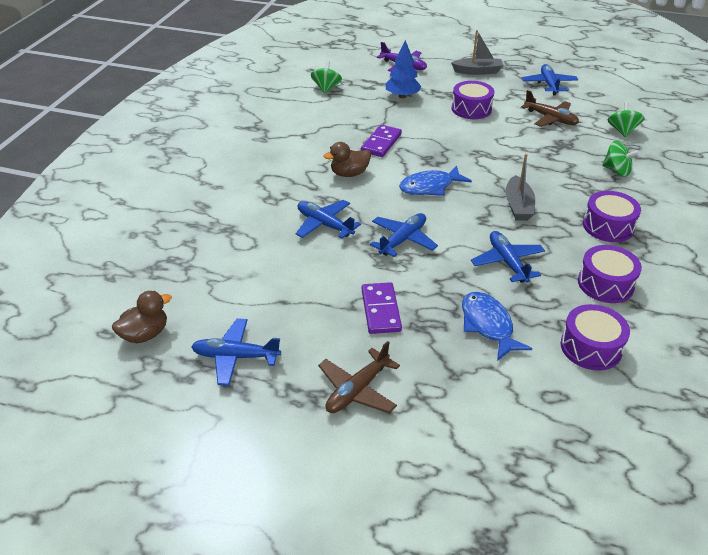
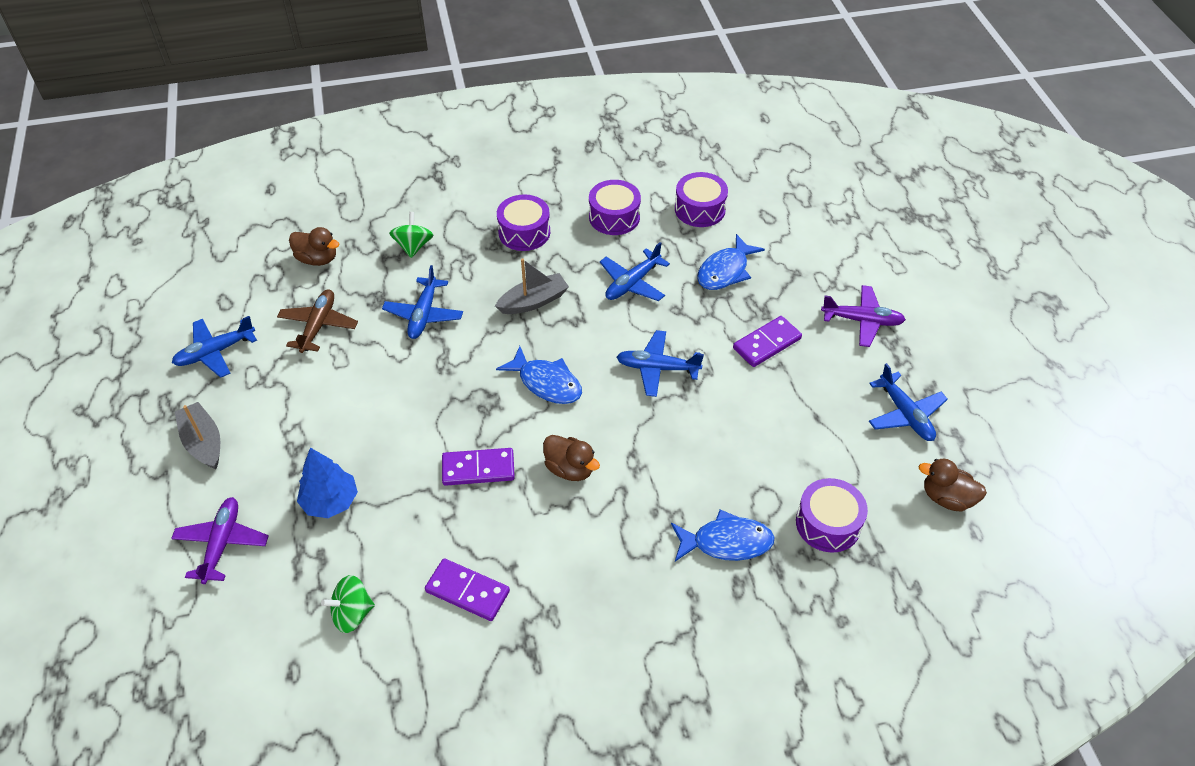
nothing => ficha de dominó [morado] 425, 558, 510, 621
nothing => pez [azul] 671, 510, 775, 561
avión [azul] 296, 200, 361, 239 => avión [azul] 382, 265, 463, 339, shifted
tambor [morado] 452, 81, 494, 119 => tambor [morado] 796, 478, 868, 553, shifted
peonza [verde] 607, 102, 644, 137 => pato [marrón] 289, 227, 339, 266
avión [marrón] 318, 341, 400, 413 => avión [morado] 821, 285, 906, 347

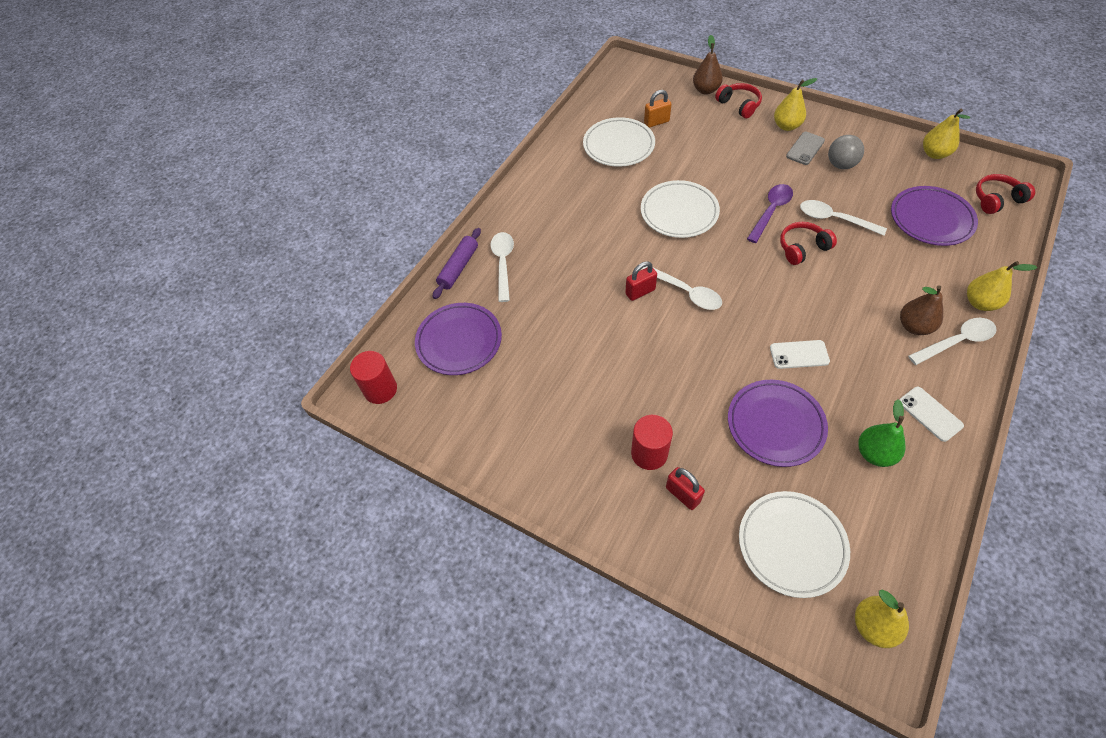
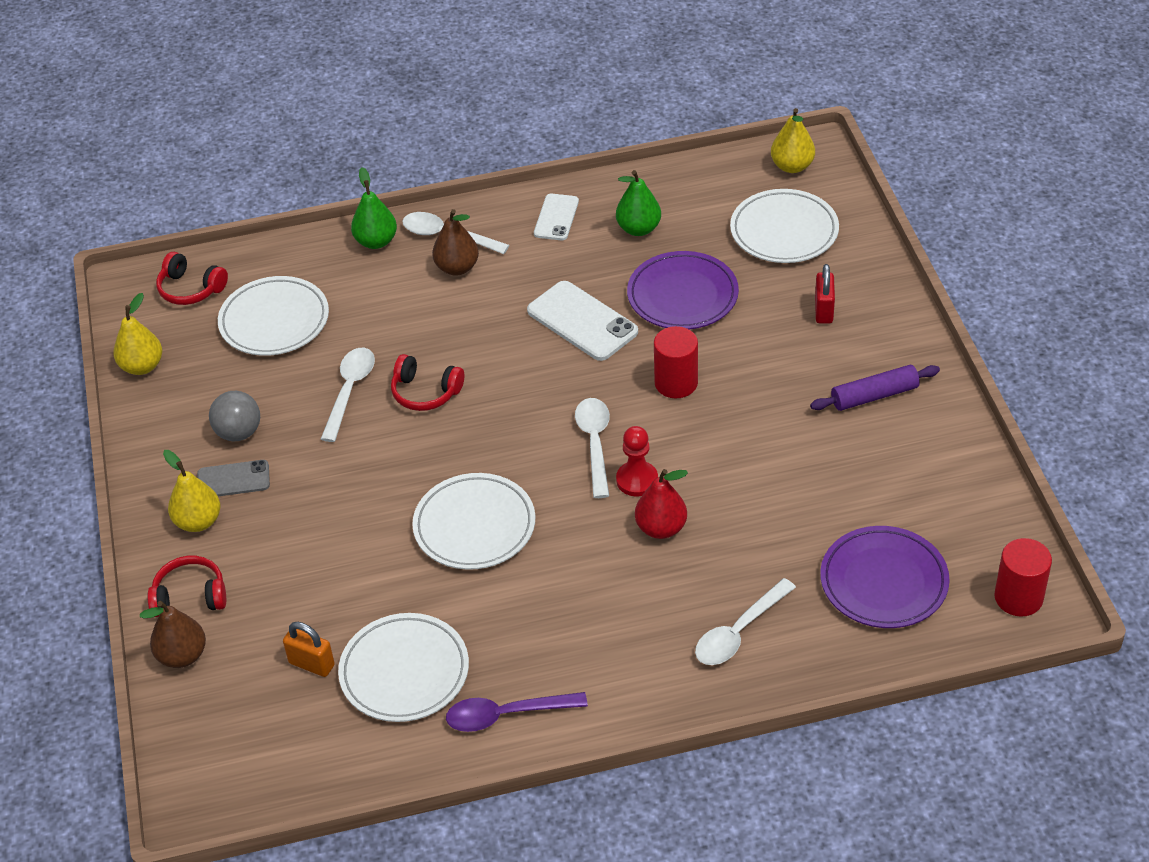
nothing => pera [rojo] 635, 469, 688, 539
rodillo [morado] 433, 228, 481, 299 => rodillo [morado] 810, 365, 940, 411, shifted
cilindro [rojo] 631, 415, 673, 470 => cilindro [rojo] 654, 326, 698, 398, shifted
cuchara [morado] 747, 184, 793, 243 => cuchara [morado] 446, 692, 588, 732, shifted
candado [rojo] 625, 261, 657, 301 => peón [rojo] 616, 426, 658, 496
plato [morado] 891, 186, 978, 246 => plato [blanco] 218, 276, 329, 356
pera [amarillo] 967, 261, 1038, 311 => pera [verde] 351, 167, 397, 249
auriculares [rojo] 715, 83, 762, 119 => auriculares [rojo] 147, 556, 226, 617, 75 degrees clockwise
cuchara [blanco] 800, 200, 887, 236 => cuchara [blanco] 321, 348, 375, 442, 150 degrees counterclockwise
móvil [blanco] 770, 340, 830, 369 => móvil [blanco] 527, 281, 638, 361, x1.62

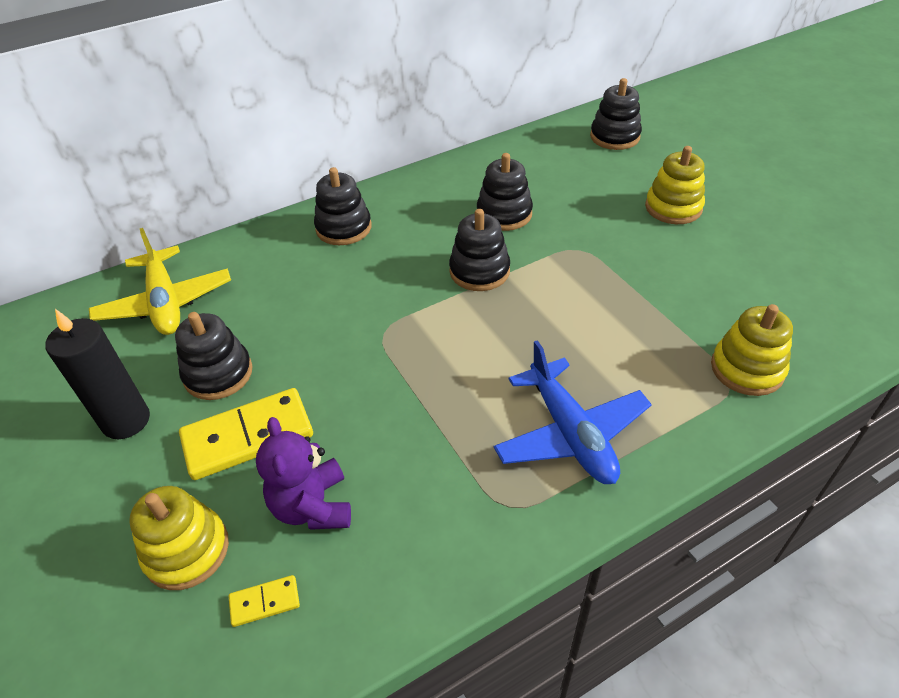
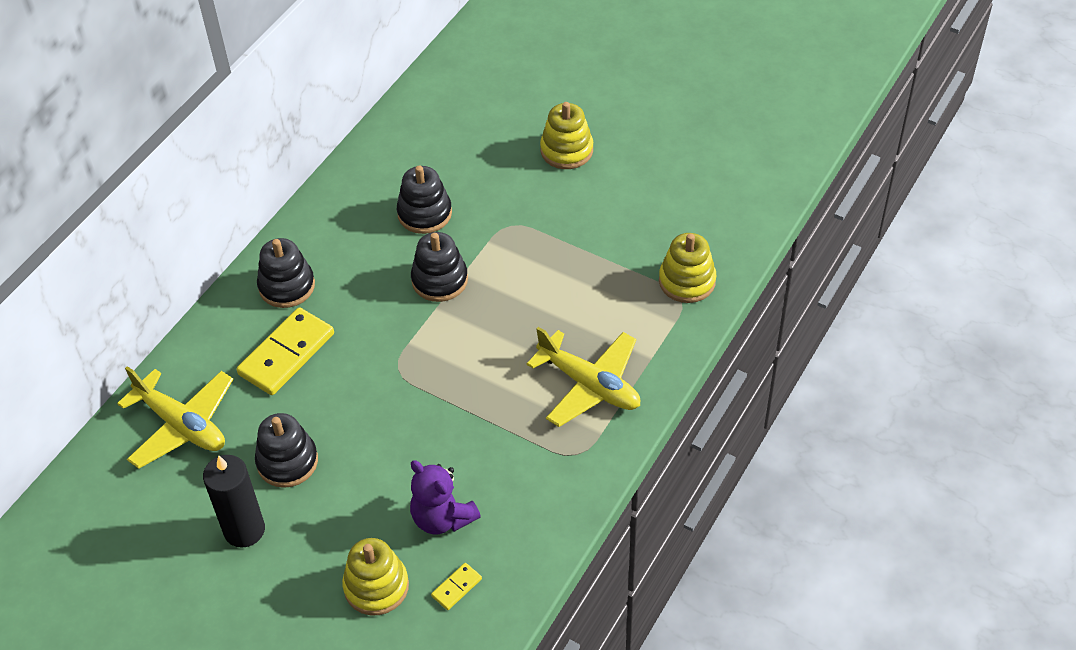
juguete apilable [negro] 590, 78, 642, 150 => nothing
ficha de dominó [amarillo] 179, 388, 313, 480 => ficha de dominó [amarillo] 236, 307, 334, 395, shifted
avión [azul] 494, 340, 652, 484 => avión [amarillo] 526, 327, 640, 427

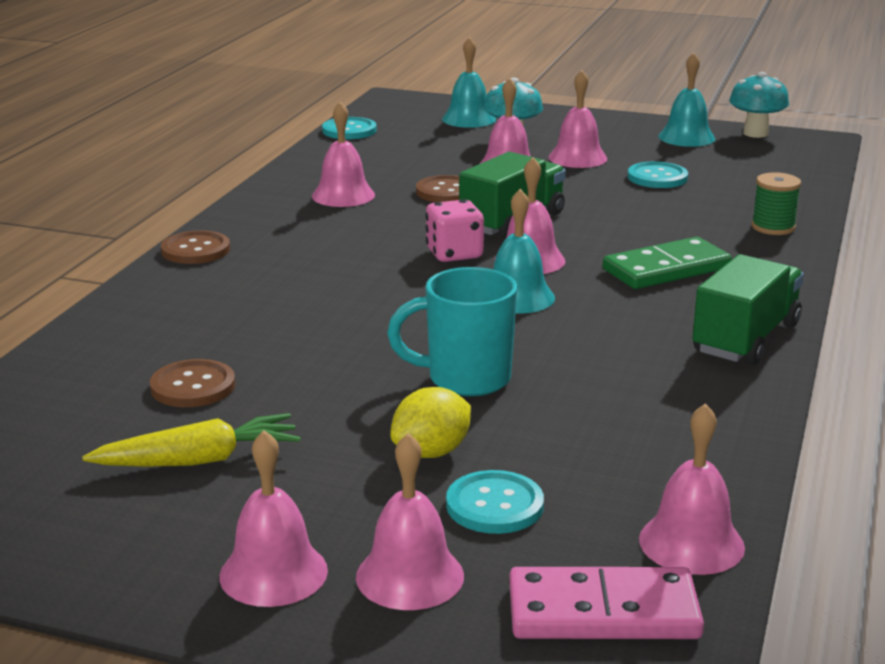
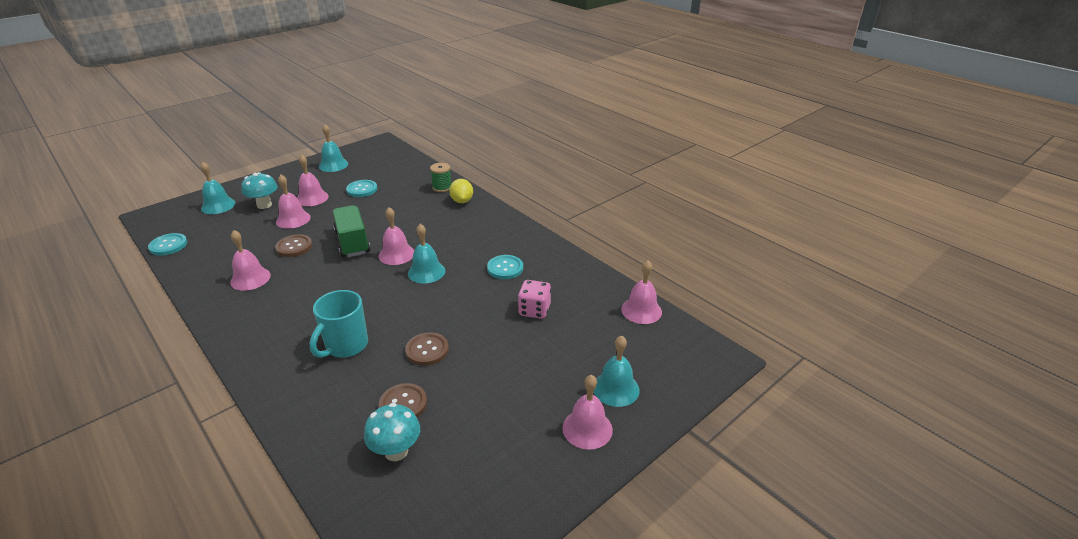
zanahoria [amarillo] 82, 413, 301, 467 => nothing
ficha de dominó [rosa] 509, 567, 704, 639 => nothing
ficha de dominó [verde] 603, 237, 732, 289 => nothing
camión [verde] 692, 254, 804, 365 => nothing
botón [marrón] 161, 230, 230, 264 => botón [marrón] 405, 332, 449, 366, shifted
taza [turquesa] 387, 267, 517, 396 => taza [turquesa] 310, 290, 368, 358, shifted
limón [amarillo] 390, 387, 471, 458 => limón [amarillo] 449, 179, 473, 203, shifted
dado [rosa] 425, 199, 484, 262 => dado [rosa] 518, 280, 551, 319, shifted
botón [turquesa] 446, 470, 544, 534 => botón [turquesa] 487, 255, 523, 279, shifted
seta [turquesa] 729, 72, 789, 138 => seta [turquesa] 364, 403, 420, 461, shifted
campana [rosa] 356, 433, 464, 610 => campana [turquesa] 594, 336, 640, 407

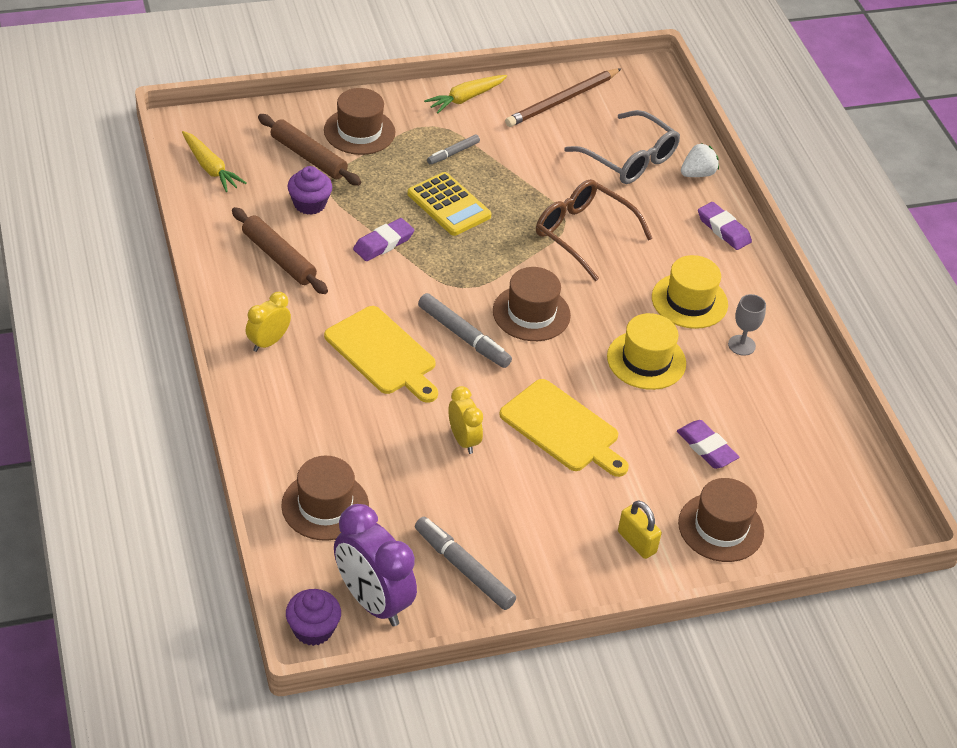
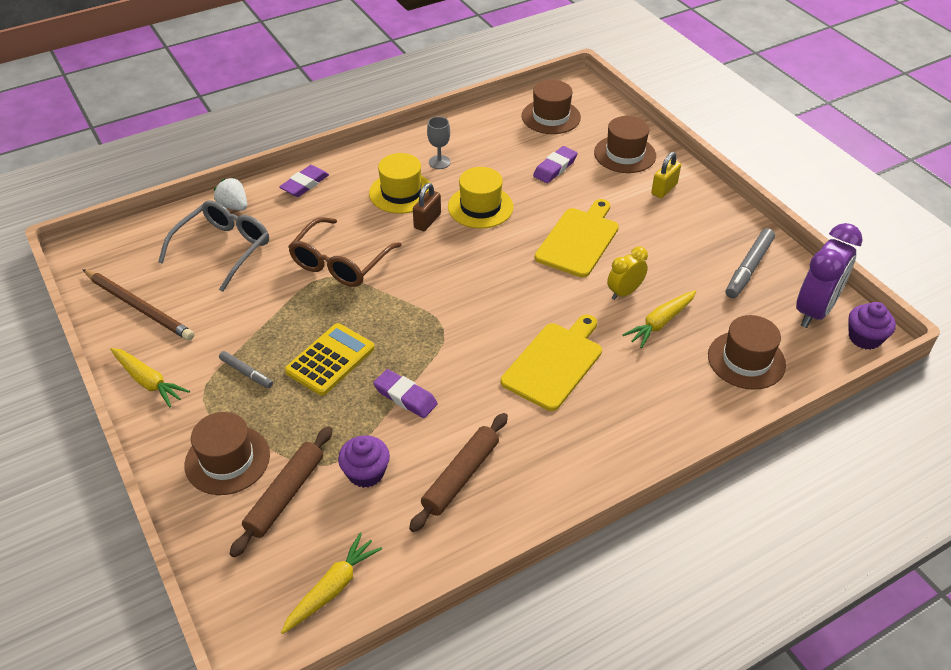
despertador [amarillo] 246, 292, 291, 352 => nothing
rotulador [gris] 418, 293, 512, 368 => nothing
nothing => candado [marrón] 413, 183, 441, 231
nothing => zanahoria [amarillo] 623, 290, 696, 348
sombrero [marrón] 493, 267, 571, 341 => sombrero [marrón] 522, 80, 581, 134, shifted

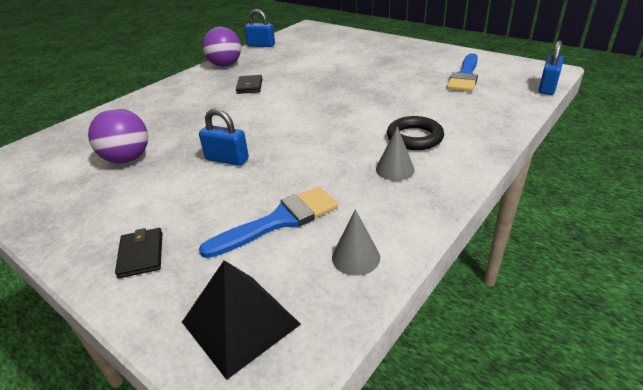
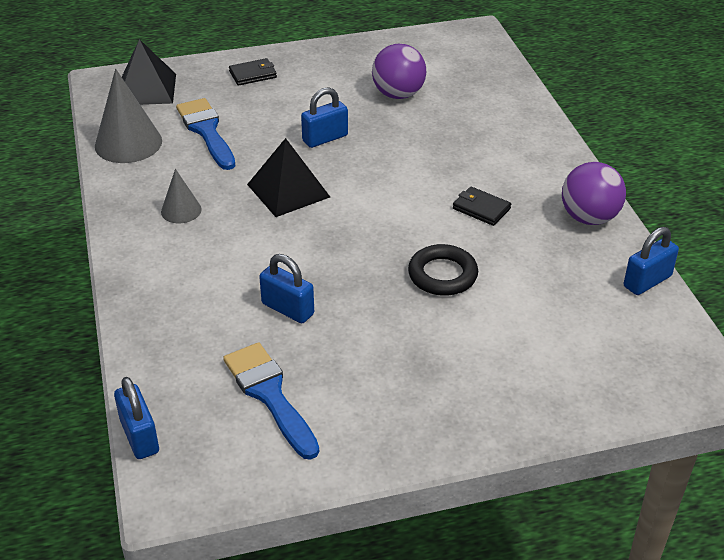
nothing => pirámide [negro] 247, 138, 330, 217
nothing => candado [azul] 259, 254, 314, 323
anillo [negro] 387, 116, 444, 150 => anillo [negro] 408, 244, 478, 296, shifted
cartera [negro] 115, 228, 162, 278 => cartera [negro] 229, 58, 277, 86, 45 degrees counterclockwise
pincel [azul] 199, 186, 338, 258 => pincel [azul] 176, 98, 235, 170, 150 degrees clockwise
cono [gris] 332, 209, 380, 276 => cono [gris] 95, 69, 162, 163, x1.79

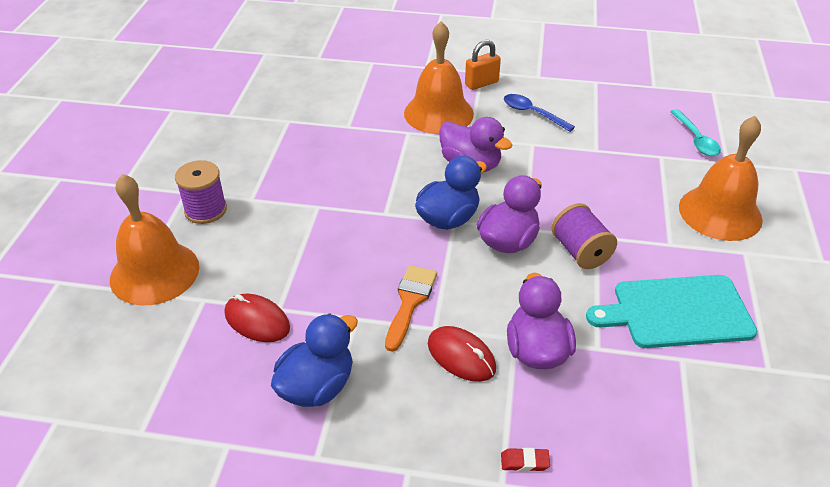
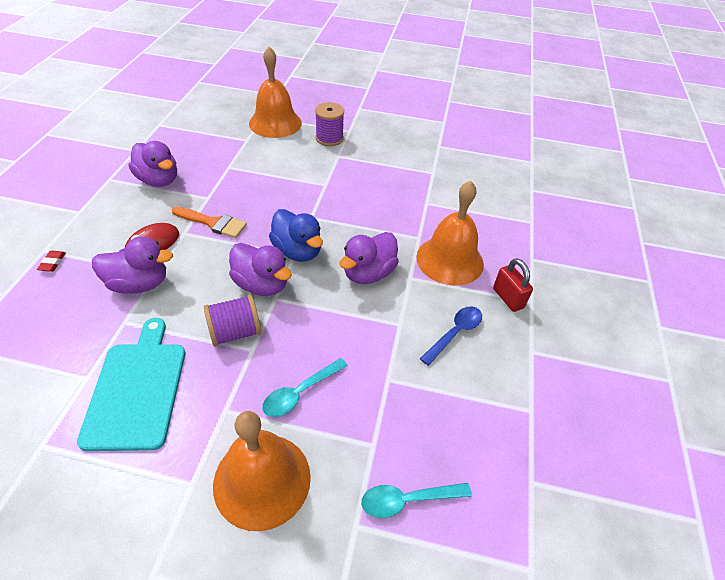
ratón [rojo] 225, 294, 290, 342 => nothing
nothing => cuchara [turquesa] 262, 358, 348, 417
pato [azul] 271, 313, 358, 407 => pato [morado] 128, 141, 177, 187
candado [naranja] 465, 40, 501, 90 => candado [rojo] 493, 258, 533, 312

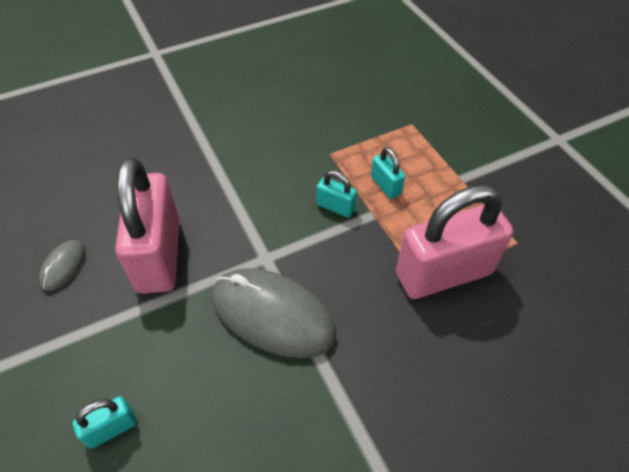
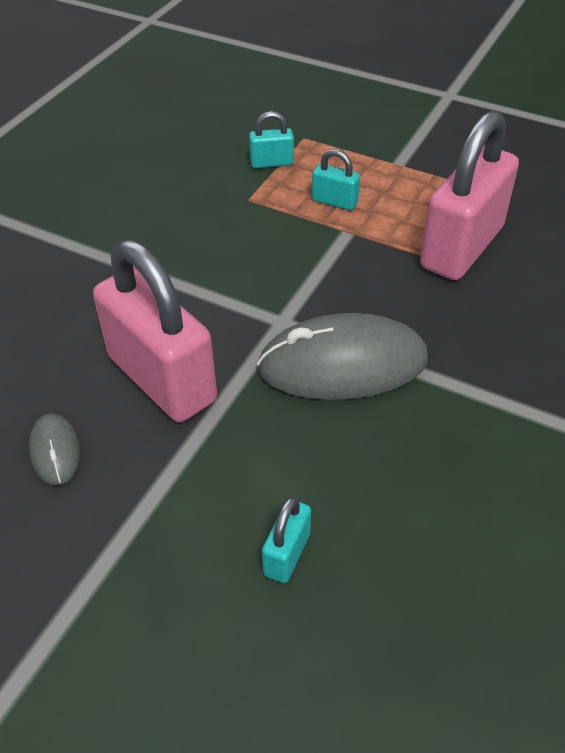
candado [turquesa] 316, 170, 357, 218 => candado [turquesa] 249, 111, 294, 168, shifted

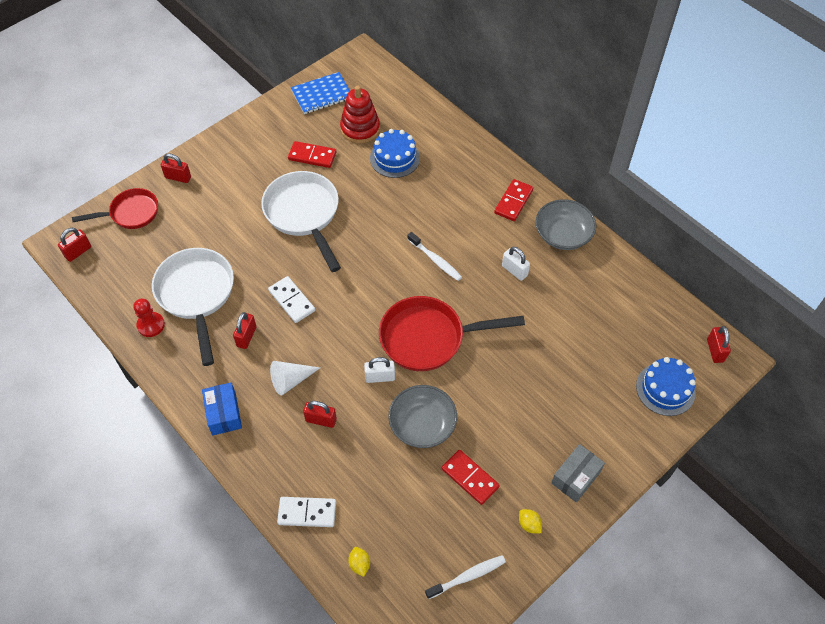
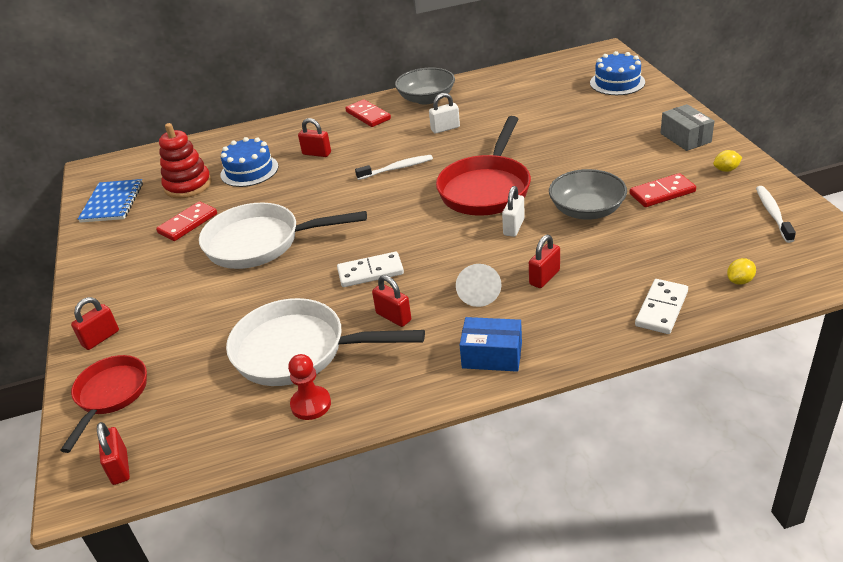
candado [rojo] 707, 326, 731, 363 => candado [rojo] 298, 118, 331, 157, shifted
limón [amarillo] 348, 547, 370, 577 => limón [amarillo] 727, 258, 756, 285, 45 degrees counterclockwise

